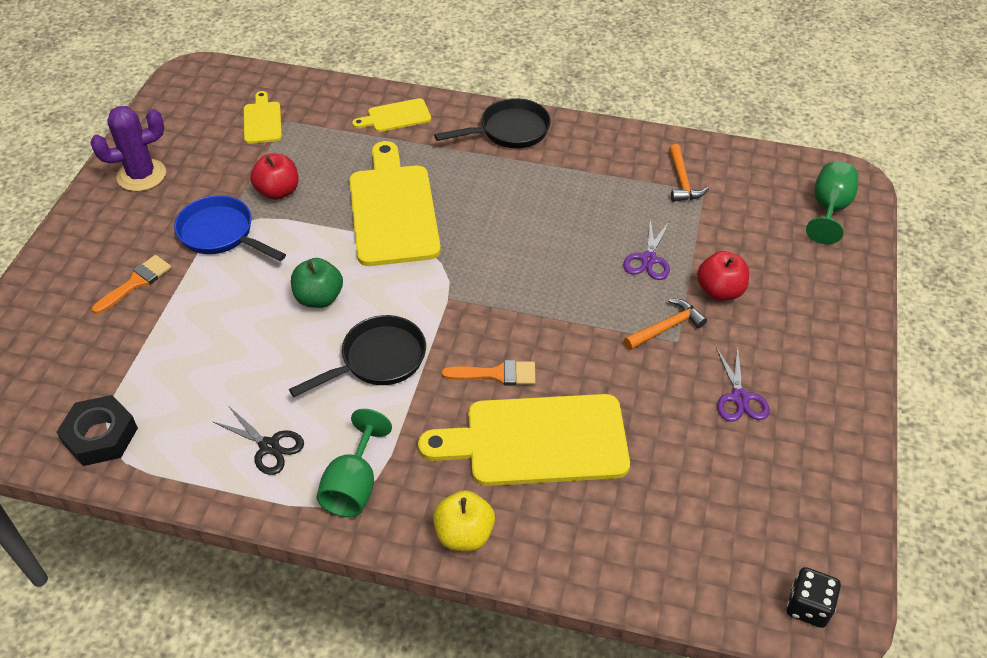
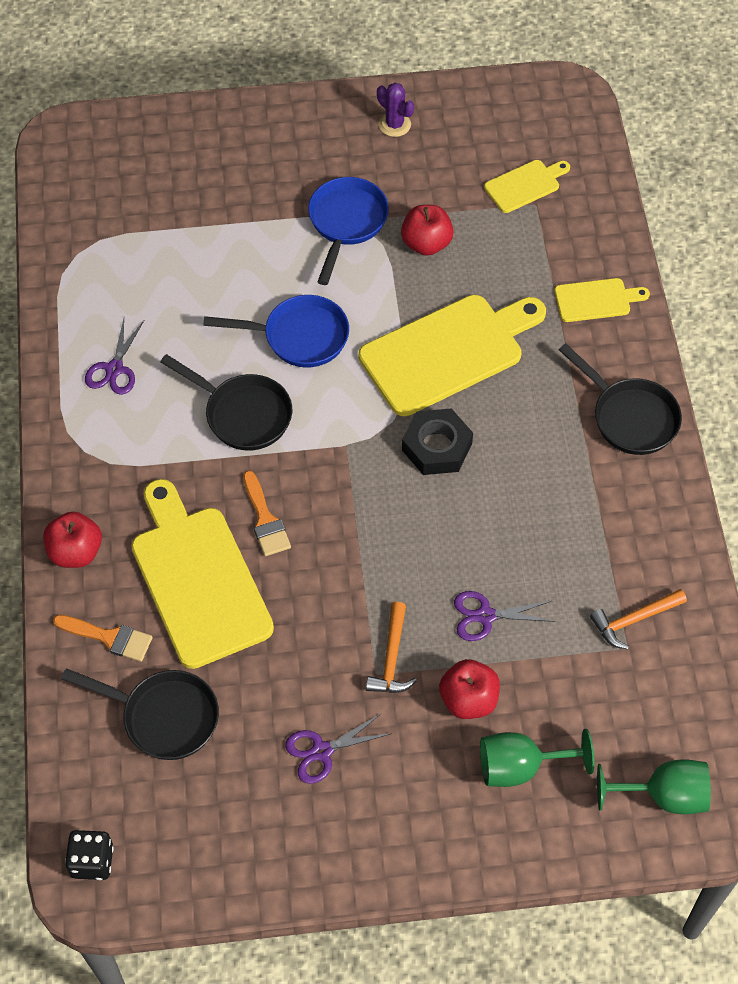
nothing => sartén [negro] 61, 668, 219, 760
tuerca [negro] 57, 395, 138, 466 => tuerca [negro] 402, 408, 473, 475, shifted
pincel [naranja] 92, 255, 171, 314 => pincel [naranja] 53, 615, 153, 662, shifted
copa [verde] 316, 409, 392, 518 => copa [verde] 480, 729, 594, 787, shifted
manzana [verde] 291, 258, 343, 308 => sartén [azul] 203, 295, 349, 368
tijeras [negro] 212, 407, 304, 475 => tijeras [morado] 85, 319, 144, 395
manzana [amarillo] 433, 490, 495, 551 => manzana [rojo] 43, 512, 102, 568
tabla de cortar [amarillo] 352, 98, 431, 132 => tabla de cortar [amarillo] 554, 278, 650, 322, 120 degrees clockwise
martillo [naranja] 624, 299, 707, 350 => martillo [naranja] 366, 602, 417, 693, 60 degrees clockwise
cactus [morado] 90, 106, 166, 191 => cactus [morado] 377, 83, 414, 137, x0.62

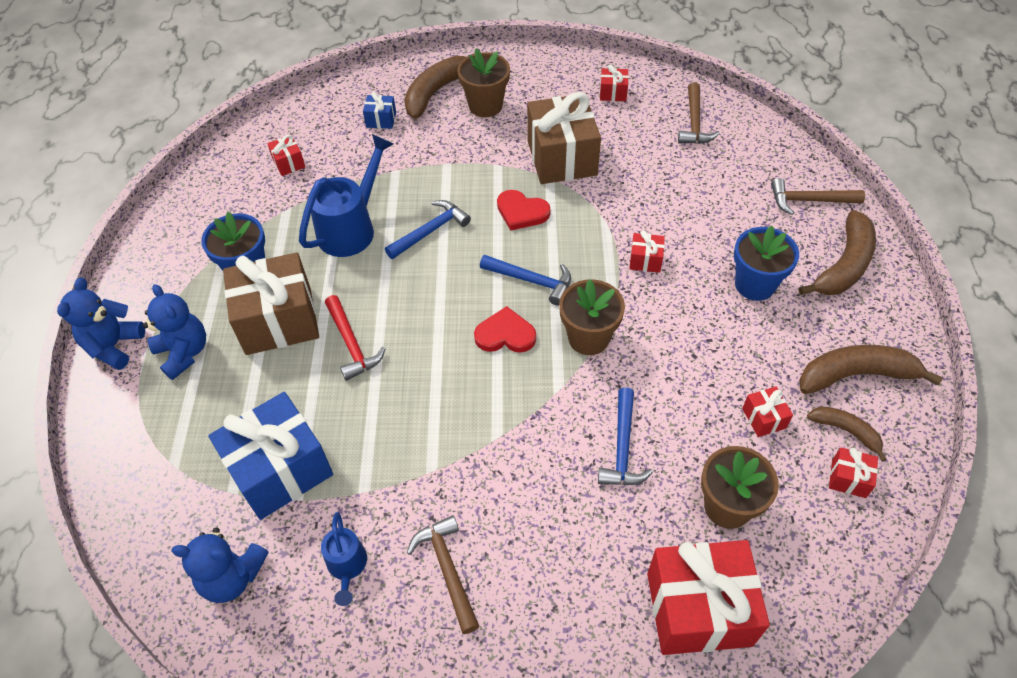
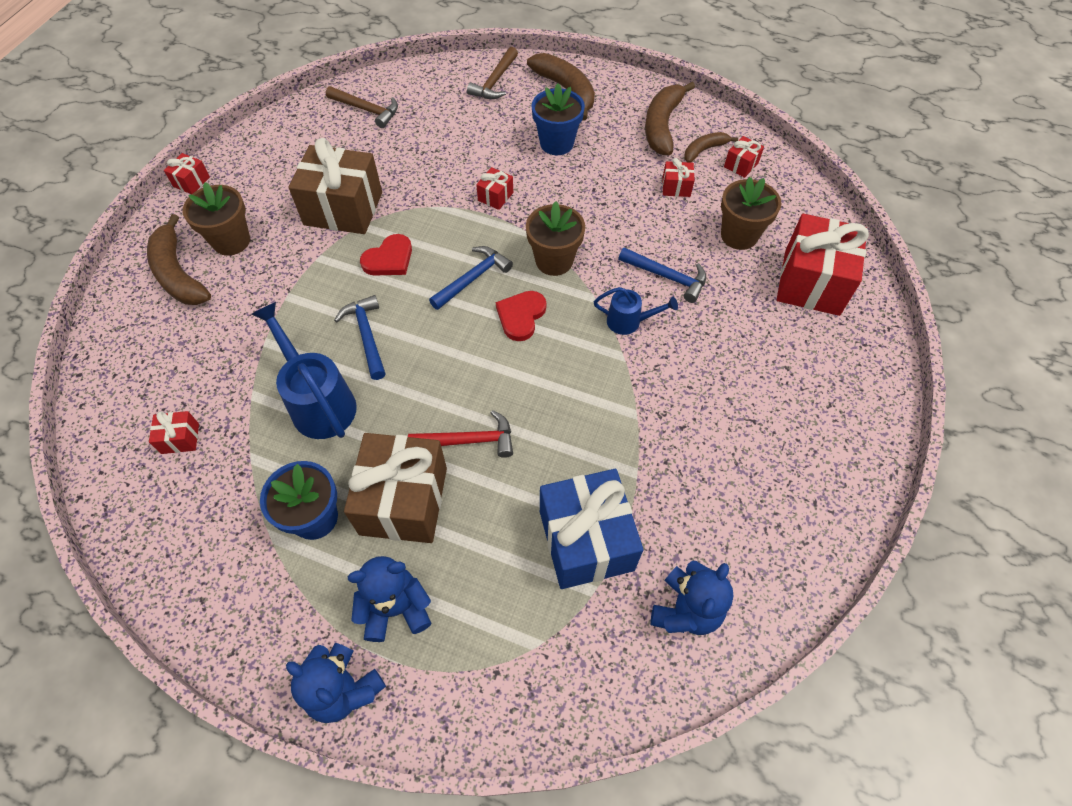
regalo [azul] 363, 92, 396, 129 => nothing
martillo [marrón] 407, 515, 479, 634 => nothing
regadera [azul] 321, 512, 367, 606 => regadera [azul] 594, 287, 678, 335, shifted
regalo [rojo] 600, 65, 629, 101 => regalo [rojo] 164, 153, 210, 194, shifted

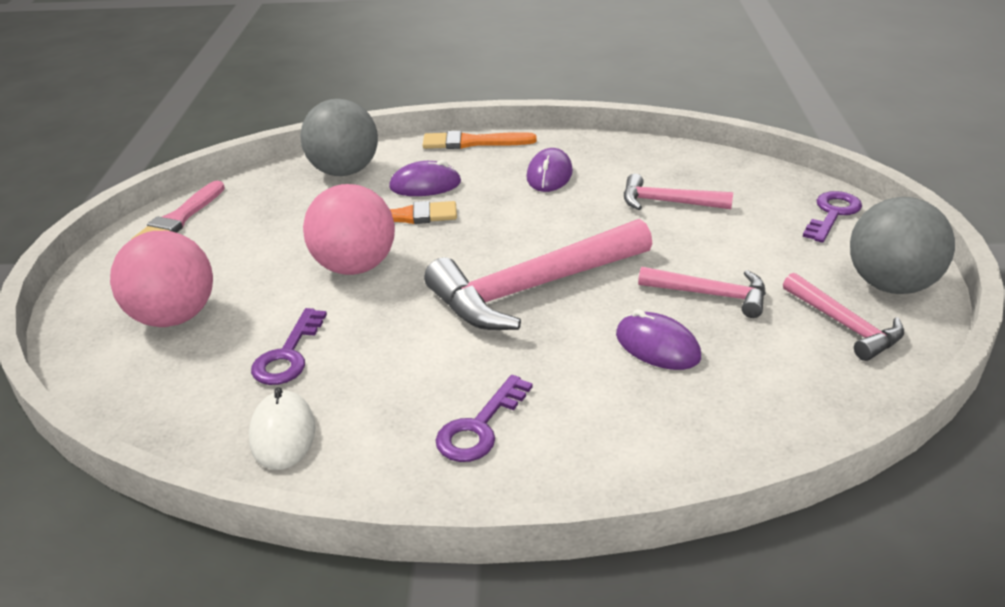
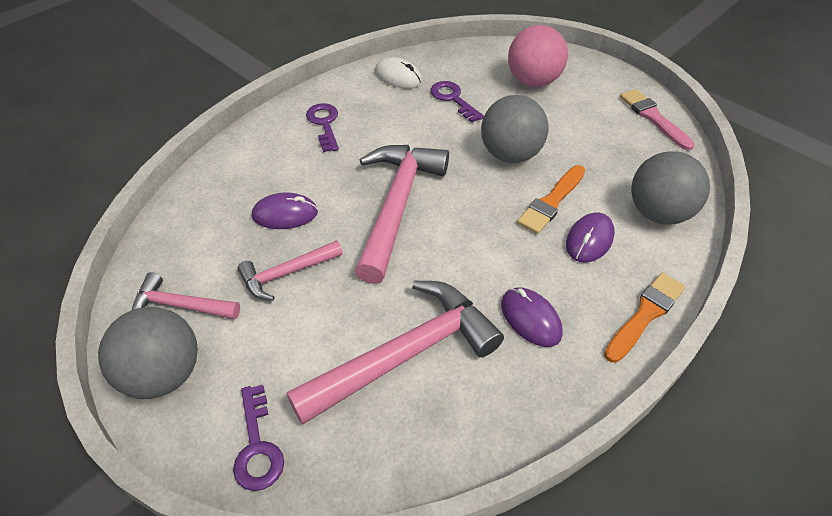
pelota [rosa] 303, 184, 395, 275 => pelota [gris] 481, 95, 549, 163
martillo [rosa] 624, 174, 733, 210 => martillo [rosa] 286, 281, 504, 425, x1.87

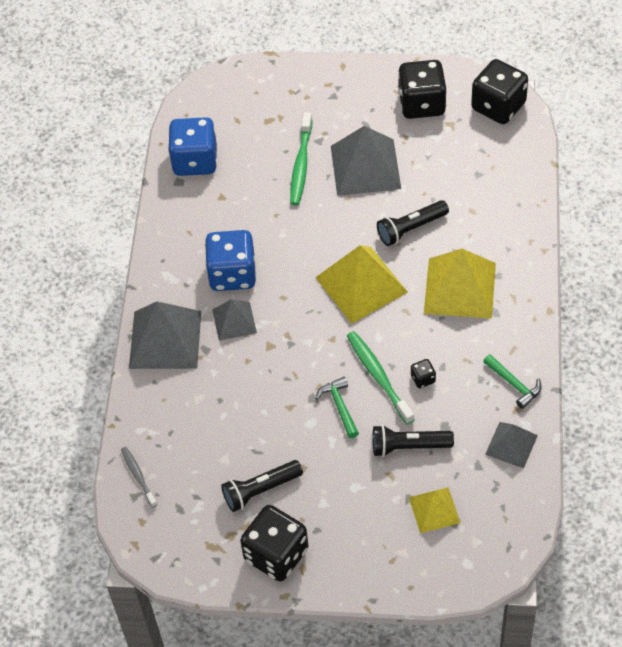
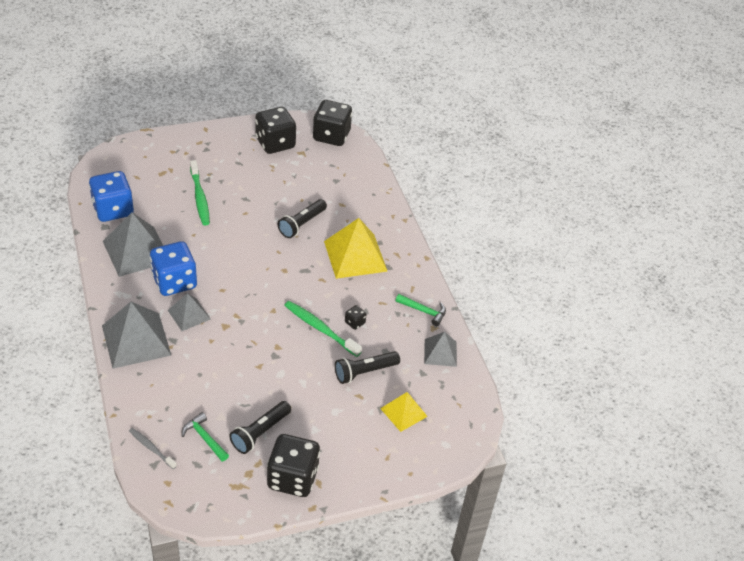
pirámide [amarillo] 315, 245, 408, 324 => nothing
martillo [verde] 315, 377, 359, 438 => martillo [verde] 182, 412, 229, 462, shifted
pirámide [gris] 331, 126, 401, 196 => pirámide [gris] 103, 212, 163, 277, shifted

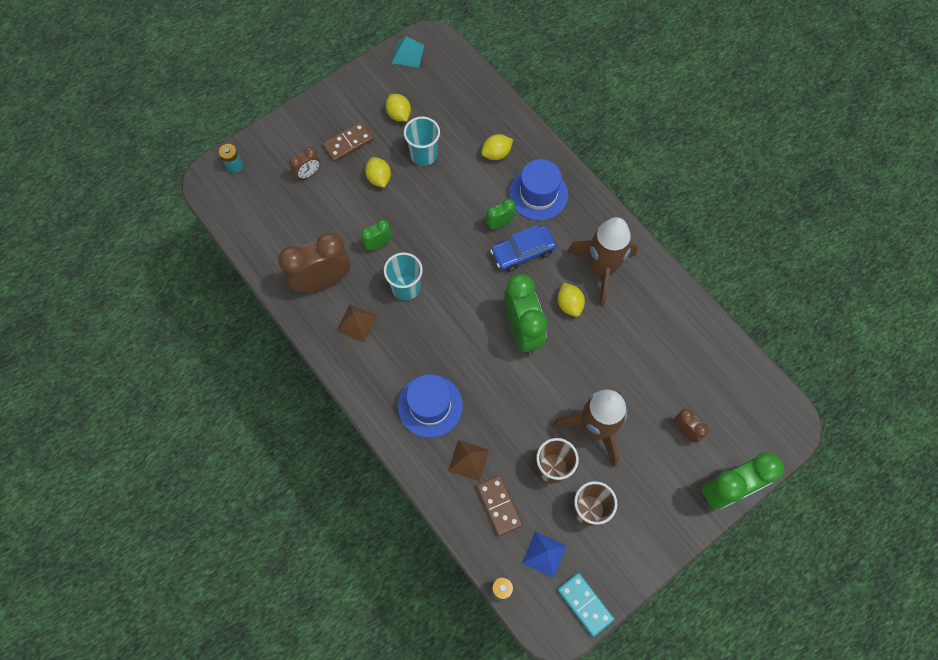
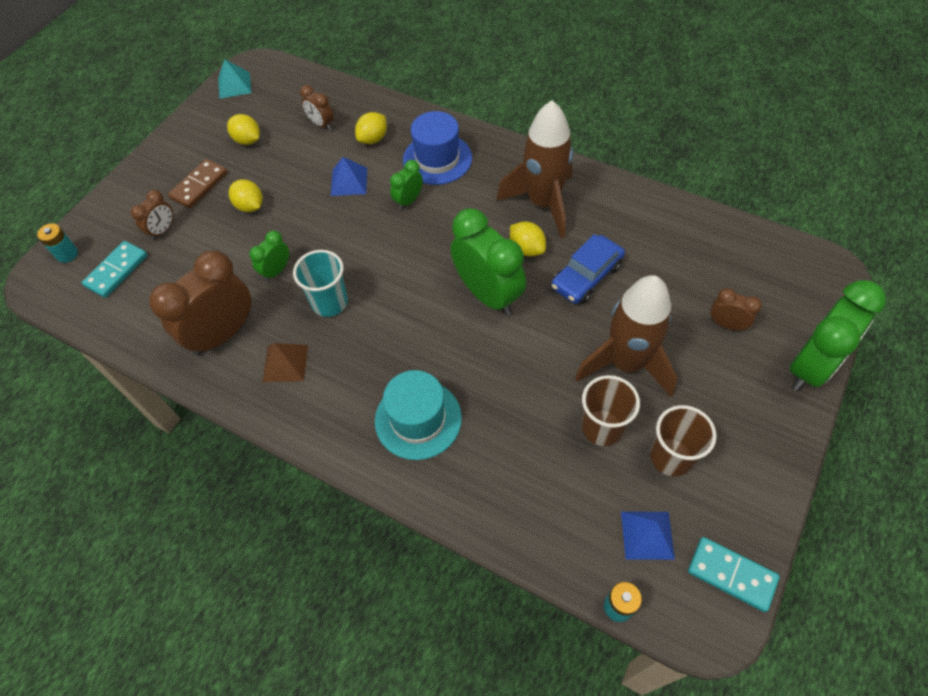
vaso [turquesa] 404, 117, 440, 166 => nothing
pirámide [marrón] 448, 440, 489, 481 => nothing
ficha de dominó [marrón] 476, 475, 523, 536 => nothing
nothing => ficha de dominó [turquesa] 82, 241, 148, 298
nothing => despertador [marrón] 300, 85, 334, 130
nothing => pirámide [azul] 331, 157, 367, 196
coche [azul] 490, 225, 557, 272 => coche [azul] 551, 234, 625, 304, shifted
sombrero [azul] 398, 374, 463, 438 => sombrero [turquesa] 375, 370, 462, 460

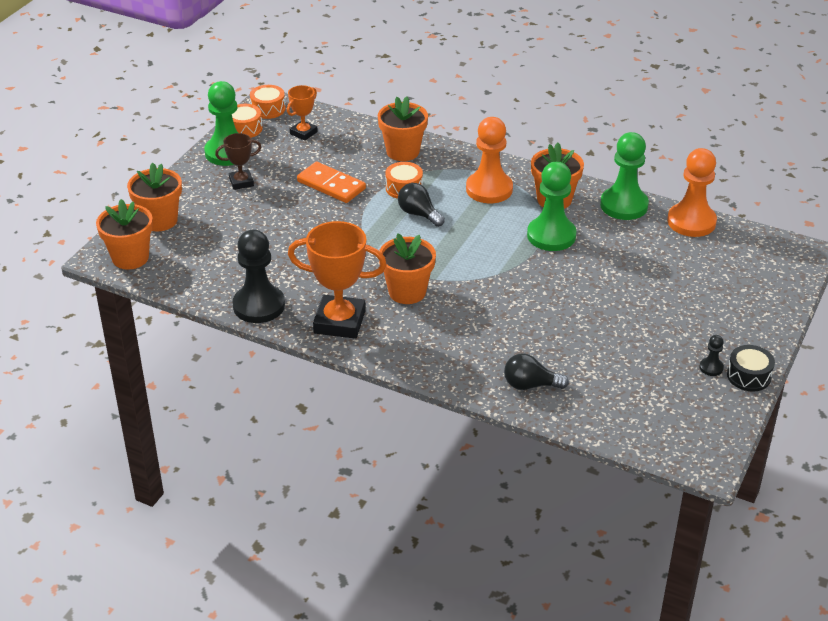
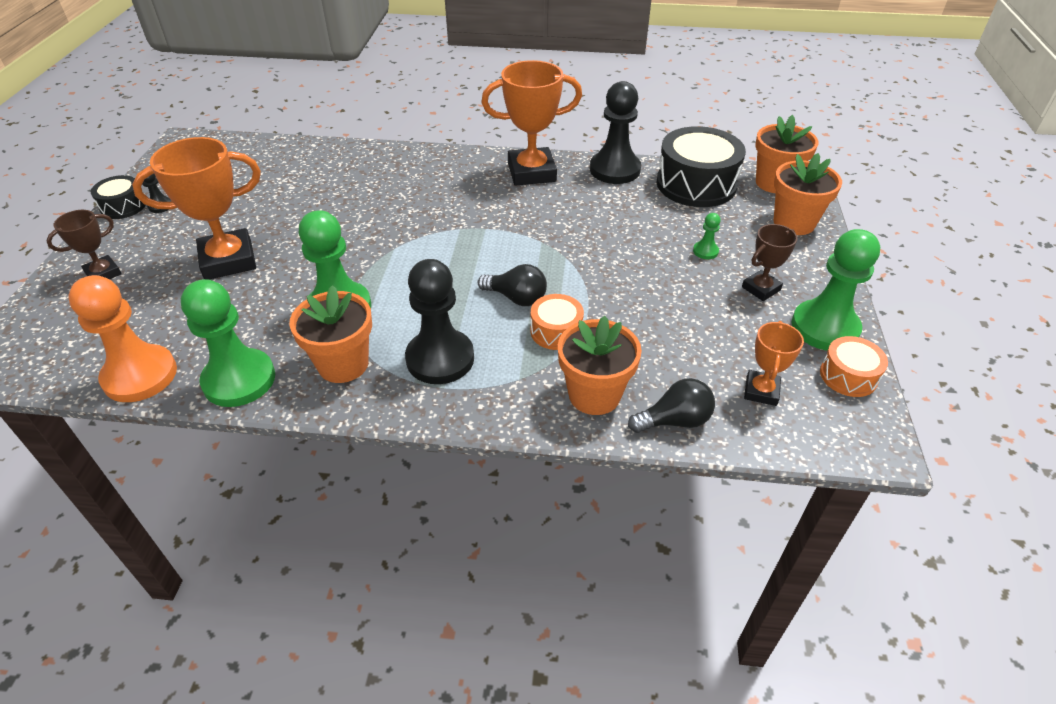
tambor [naranja] 250, 85, 286, 119 => nothing
ficha de dominó [naranja] 297, 162, 366, 203 => nothing
maceta [naranja] 379, 233, 436, 304 => nothing
nothing => trofeo [marrón] 46, 210, 122, 279
nothing => trofeo [naranja] 132, 137, 261, 280
nothing => tambor [negro] 656, 126, 746, 207
nothing => peón [verde] 693, 213, 721, 259
bombilla [negro] 504, 353, 569, 390 => bombilla [negro] 628, 378, 715, 433, shifted
peón [naranja] 466, 117, 513, 203 => peón [negro] 405, 259, 474, 384

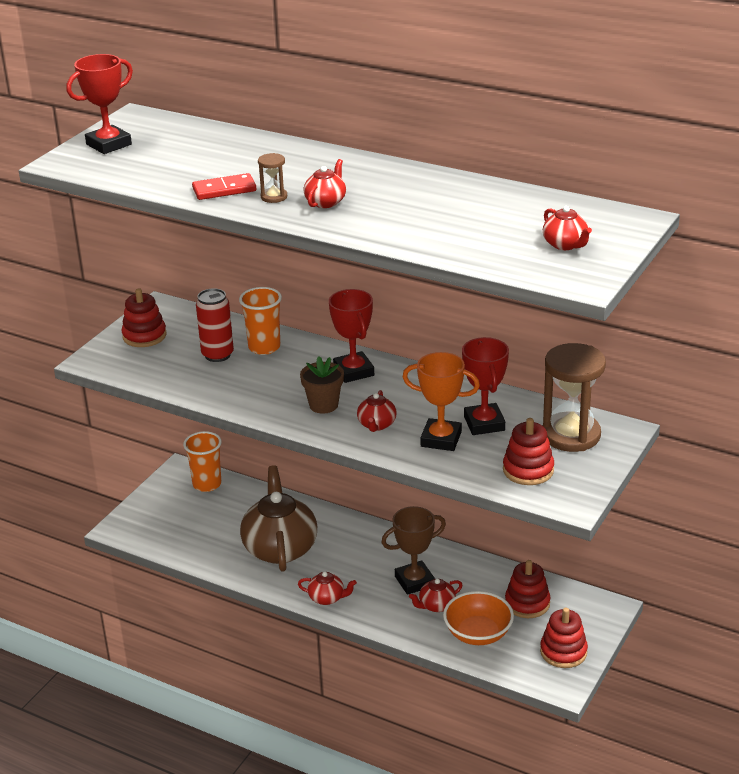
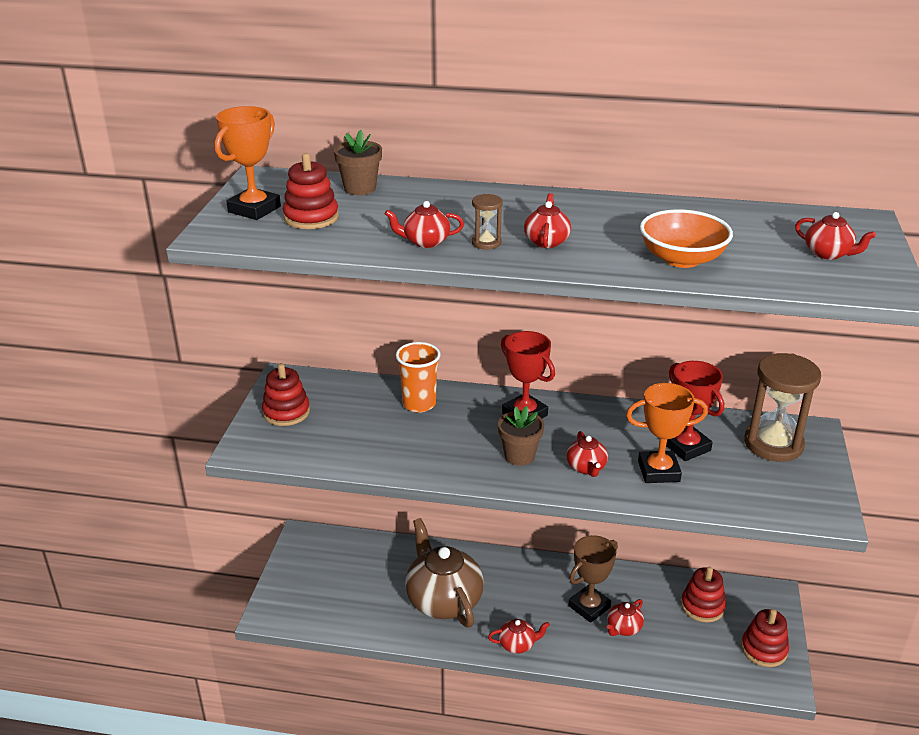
vaso [naranja] 183, 431, 222, 492 => nothing
lata [rojo] 196, 288, 234, 362 => nothing
nothing => maceta [marrón] 334, 130, 382, 195
cuenco [naranja] 443, 591, 514, 645 => cuenco [naranja] 640, 209, 733, 268, shifted
juguete apilable [rojo] 503, 418, 554, 485 => juguete apilable [rojo] 283, 153, 339, 229, shifted
ficha de dominó [rojo] 192, 173, 256, 200 => tetera [rojo] 385, 201, 464, 248
trofeo [rojo] 67, 54, 133, 154 => trofeo [naranja] 215, 106, 281, 220

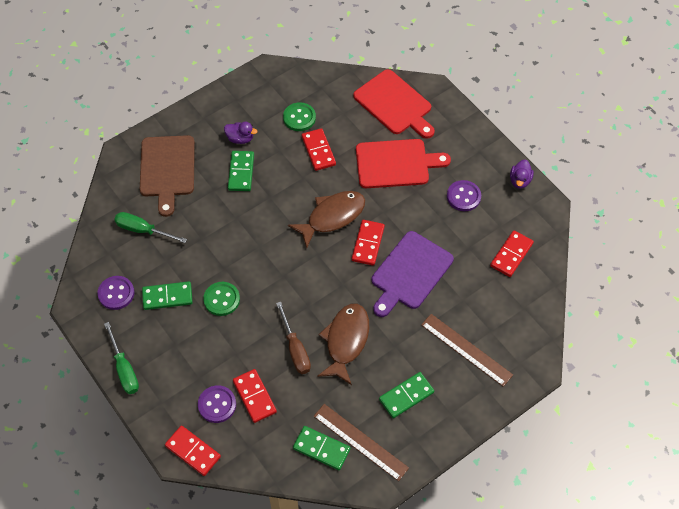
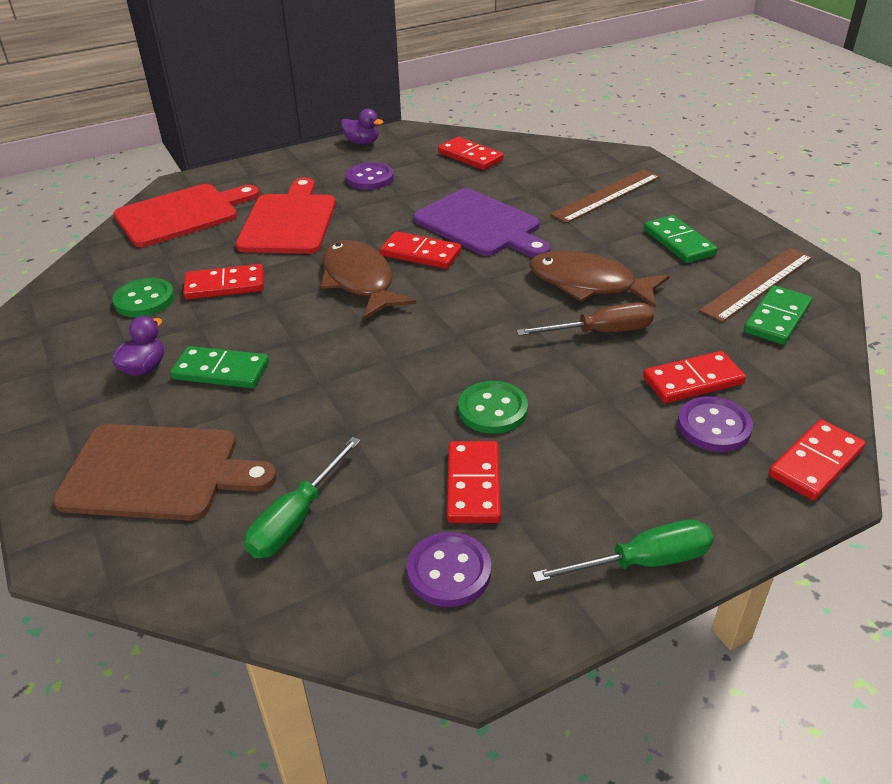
ficha de dominó [verde] 142, 281, 193, 310 => ficha de dominó [rojo] 447, 441, 501, 523

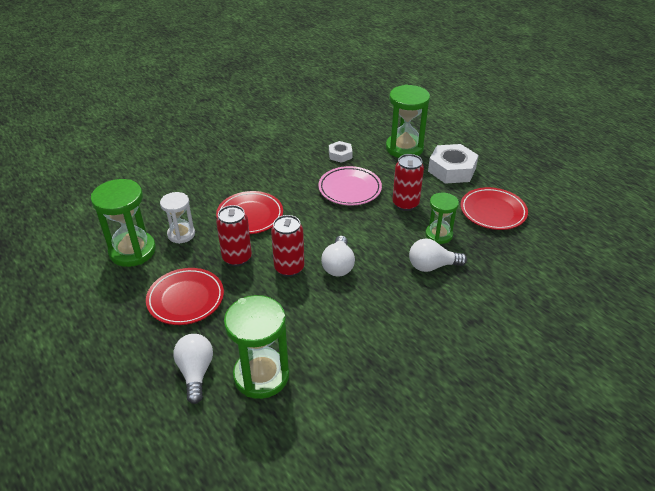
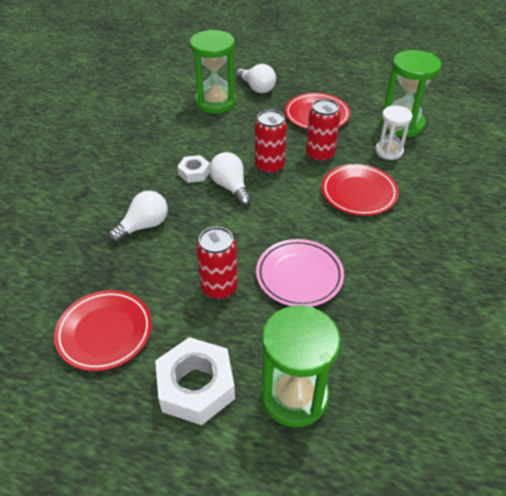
reloj de arena [verde] 425, 193, 459, 244 => nothing
tuerca [blanco] 329, 141, 353, 163 => tuerca [blanco] 177, 155, 210, 183, shifted

